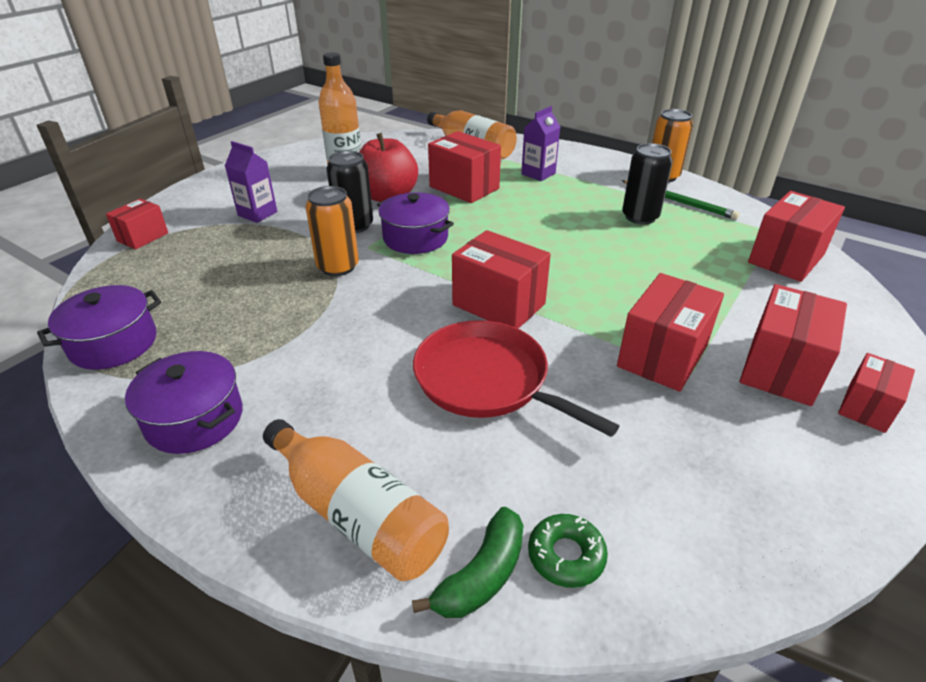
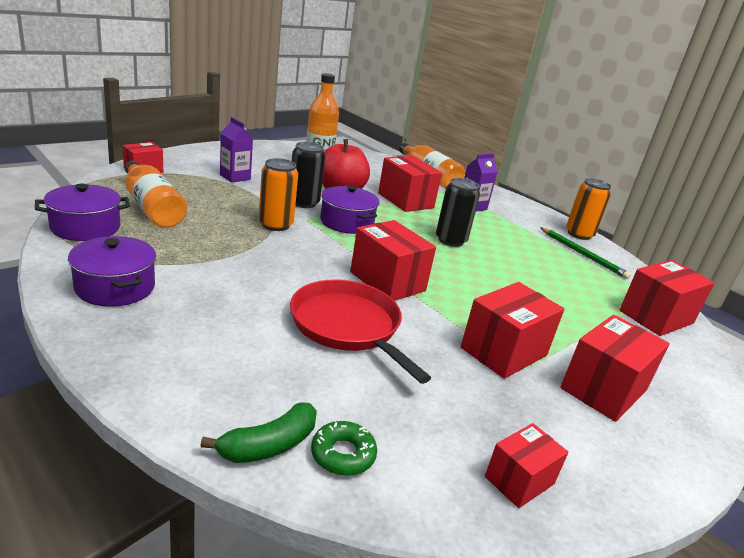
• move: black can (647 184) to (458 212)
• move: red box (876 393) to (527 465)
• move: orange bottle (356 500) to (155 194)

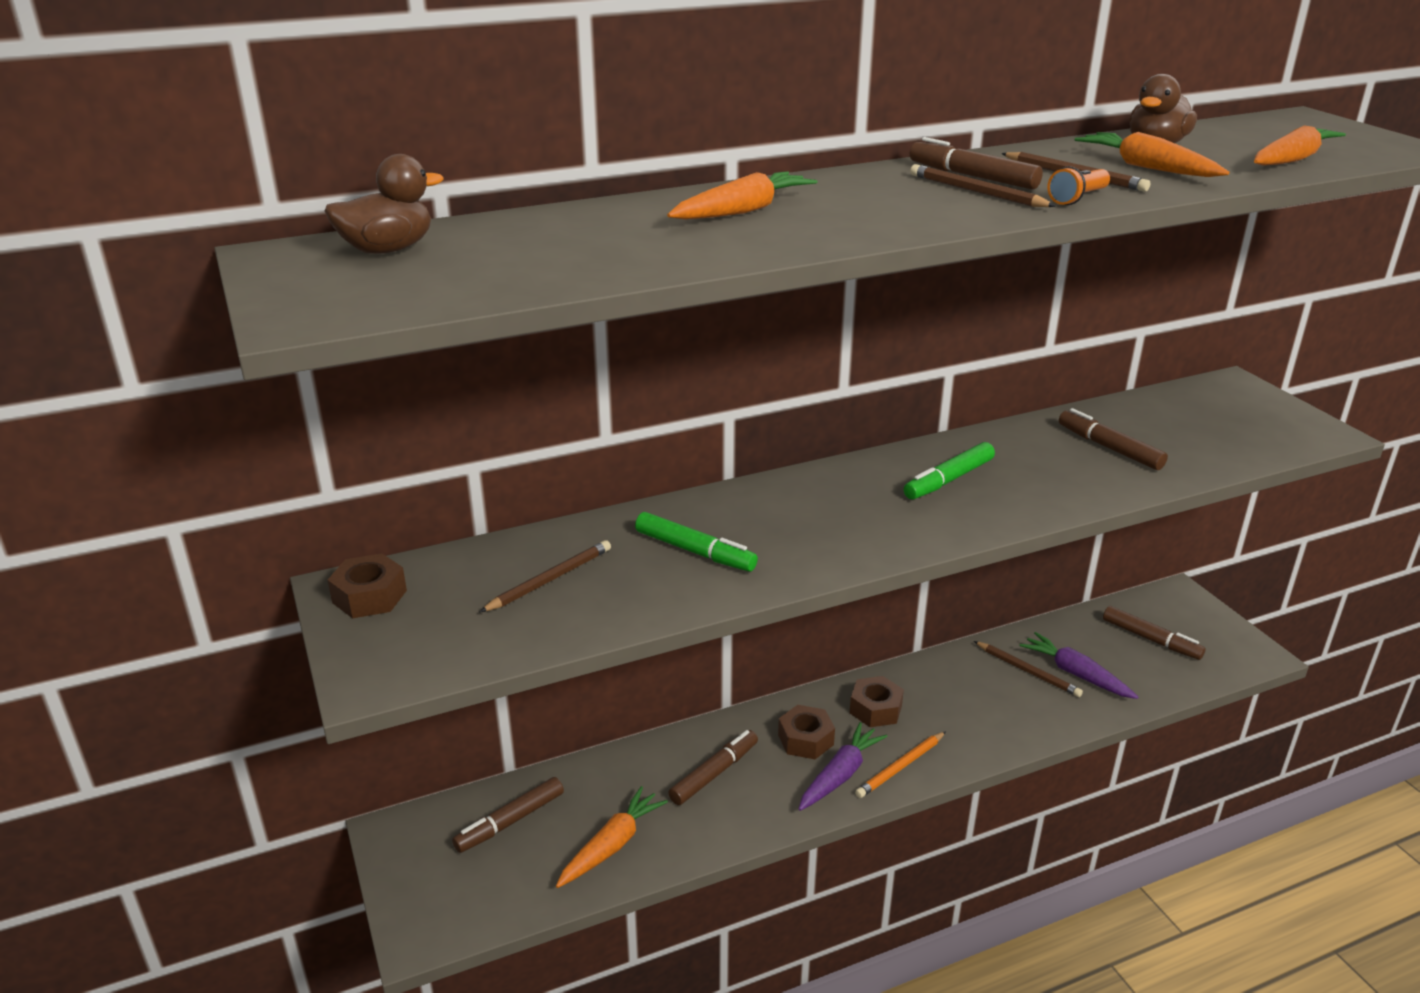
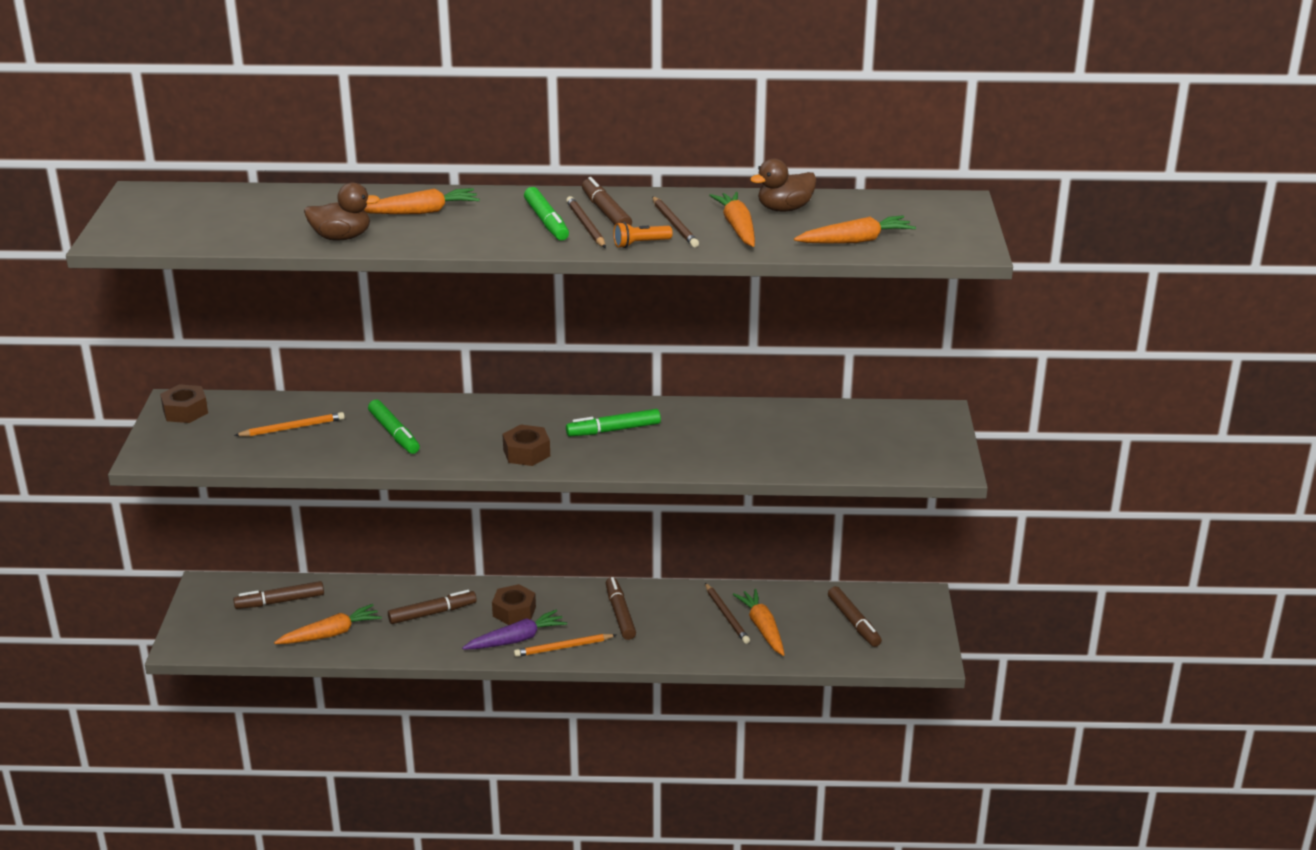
• move: brown duck (384 204) to (342 211)
• move: brown marker (1113 439) to (621 608)
• recolor: brown pencil (545 576) to orange pencil (289 424)
• recolor: purple carrot (1079 665) to orange carrot (759 622)
• move: brown nut (877 701) to (526 445)
• insert: green marker (546 214)

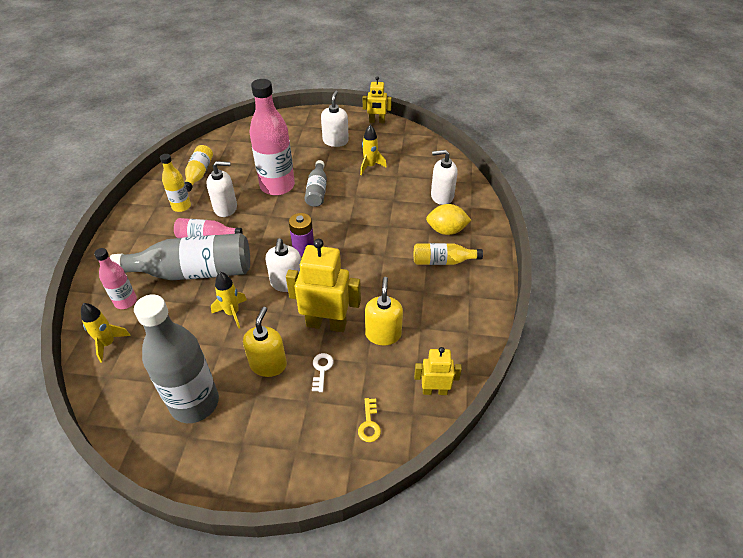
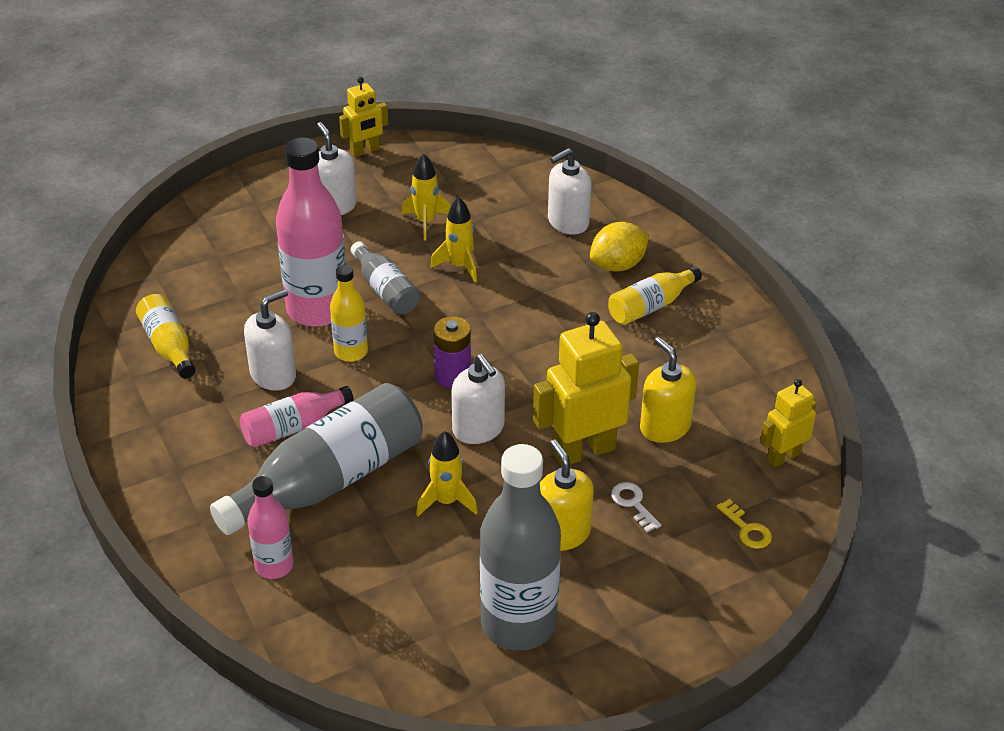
• move: yellow bottle (175 183) to (349 313)
• move: yellow rocket (106 333) to (453 239)

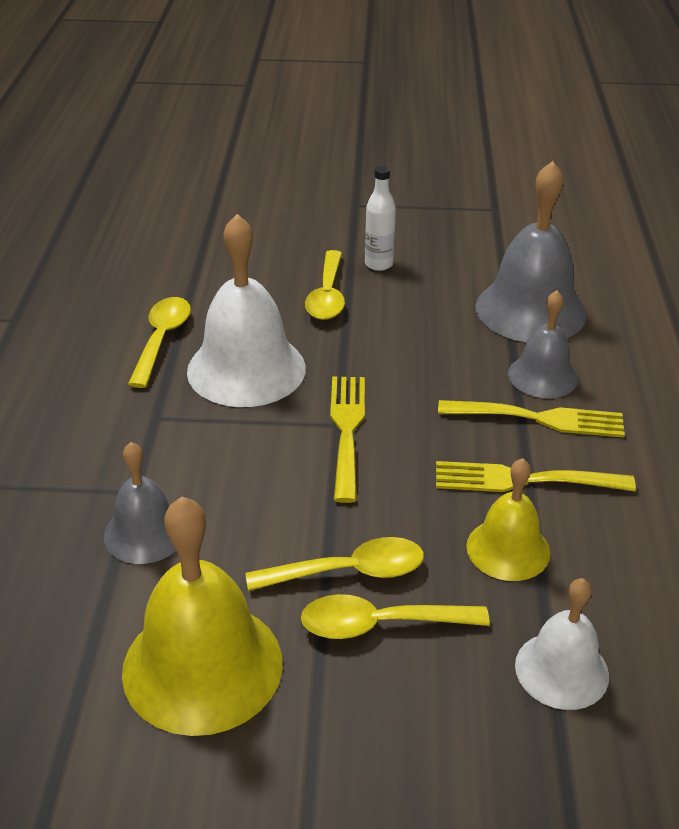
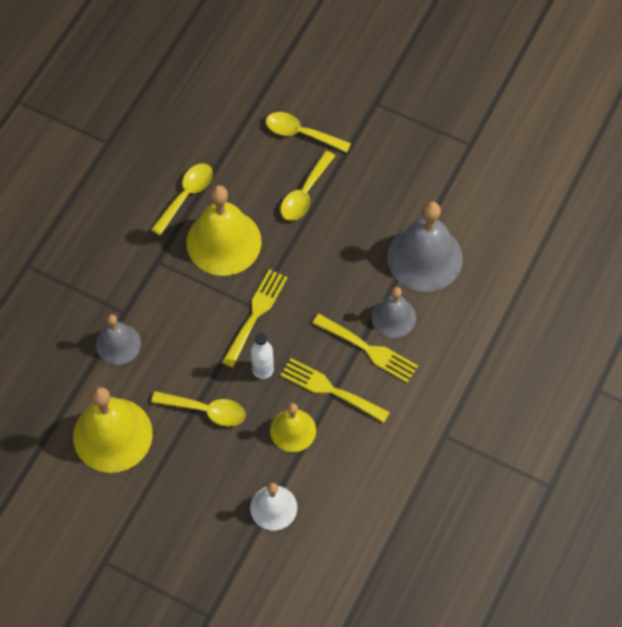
• move: white bottle (380 218) to (262 356)
• recolor: white bell (246 310) to yellow bell (224 230)
• move: yellow spoon (395 616) to (308 132)

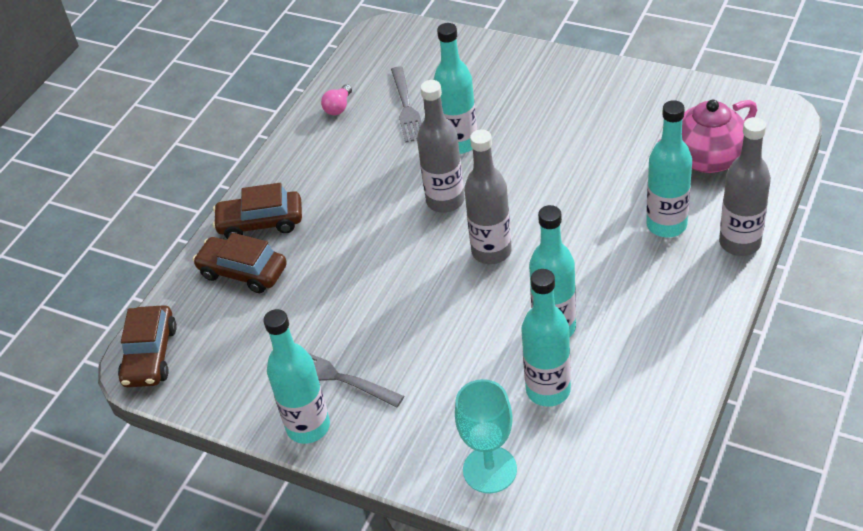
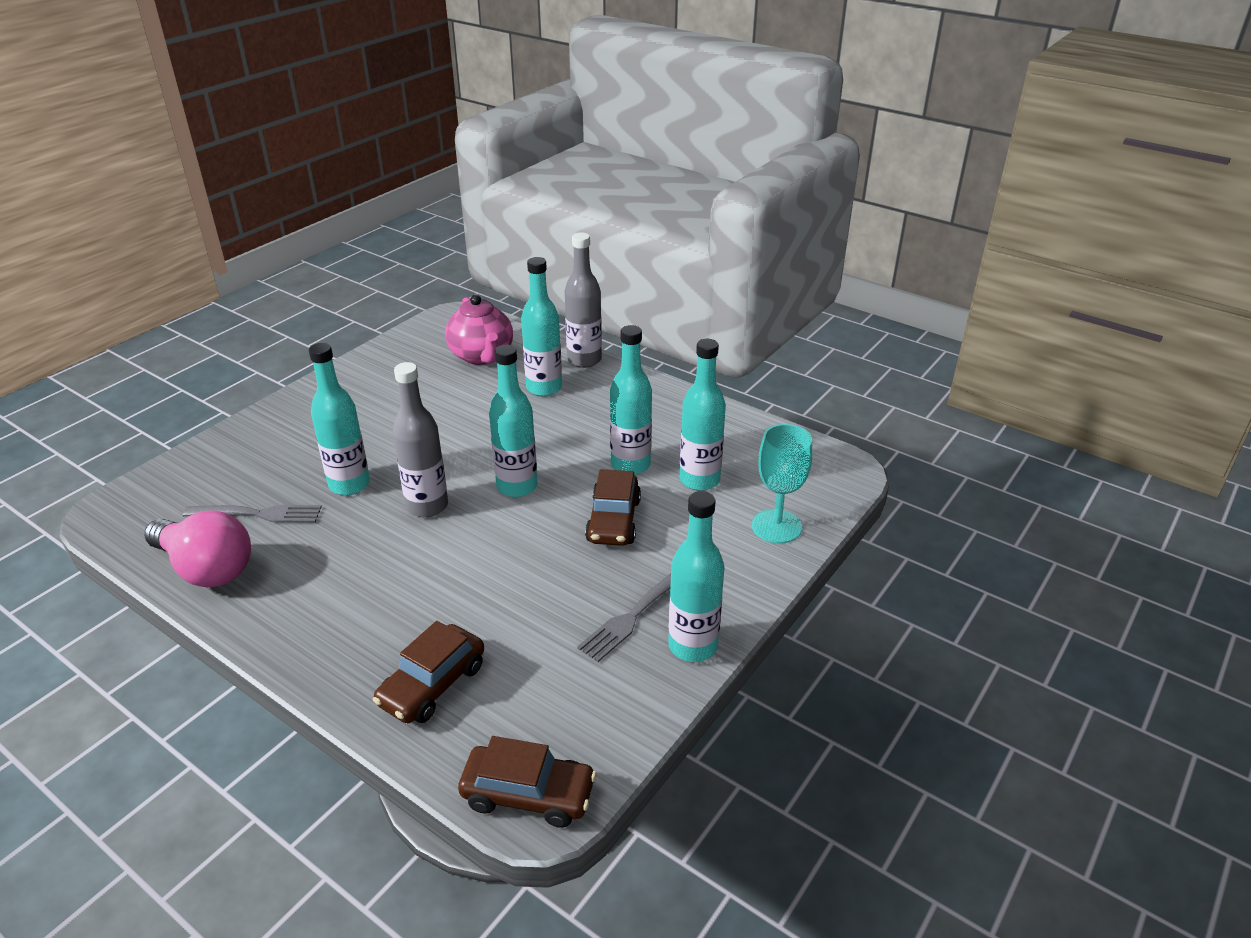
• resize: pink light bulb (336 99) = (197 549) x2.28
• recolor: grey bottle (488 196) to turquoise bottle (513 420)
• move: brown car (257 211) to (613 507)

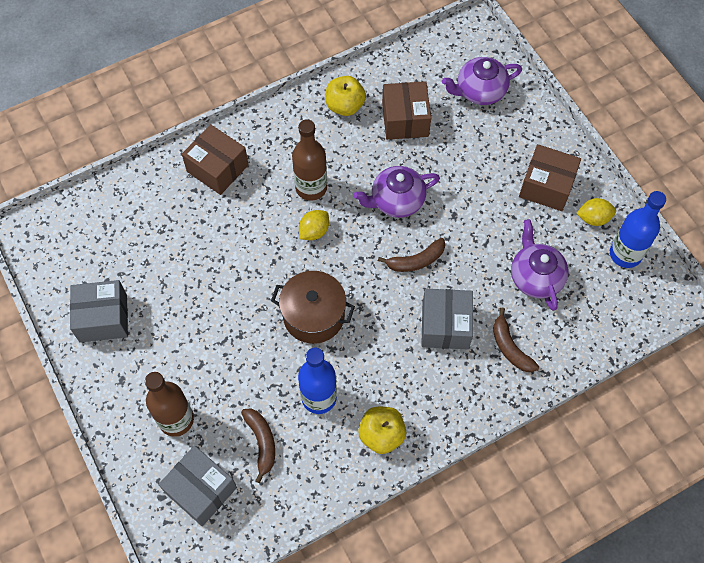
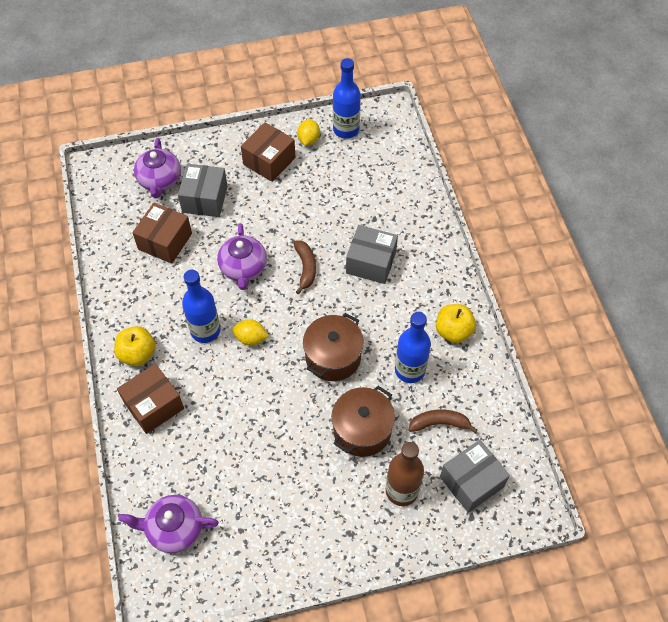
• move: yellow apple (345 96) to (135 346)
• rotate: brown box (406 110) = (162 233) 75 degrees counterclockwise
• recolor: brown bottle (309 160) to blue bottle (201 306)
• rotate: yellow lemon (314 225) = (250 332) 45 degrees counterclockwise
• move: purple teapot (540 265) to (168 524)
• move: grey box (99 311) to (203 190)
• delete: brown banana (516 340)
• insert: brown pot (363 421)

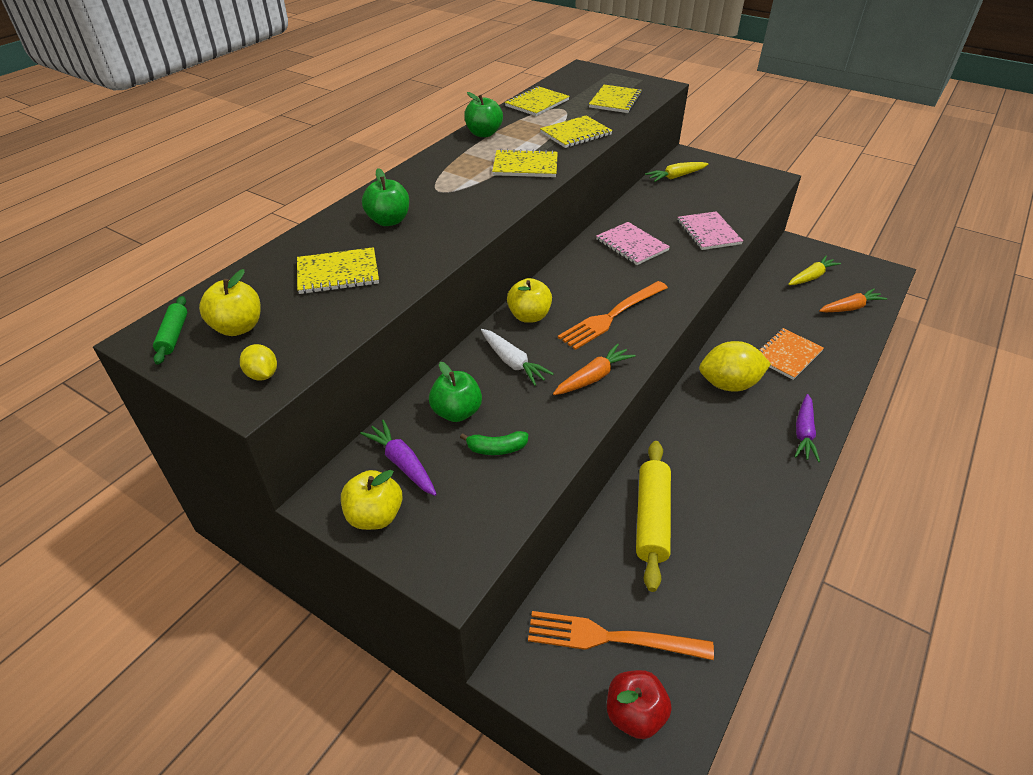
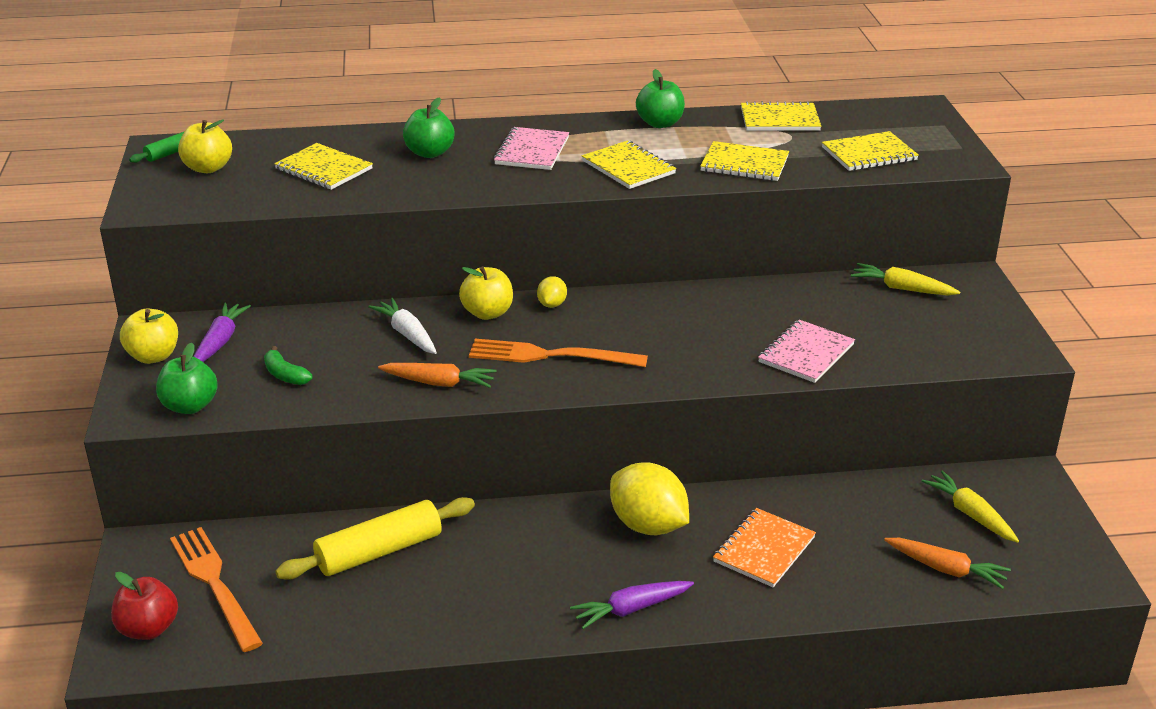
• move: pink notebook (633 243) to (531 148)
• rotate: yellow carrot (814 270) = (970 506) 135 degrees counterclockwise
• rotate: orange notebook (791 354) = (764 547) 60 degrees counterclockwise
• rotate: white carrot (517 357) = (402 326) 135 degrees clockwise
• move: yellow lemon (258 362) to (552 292)
• move: green apple (455 392) to (187 378)

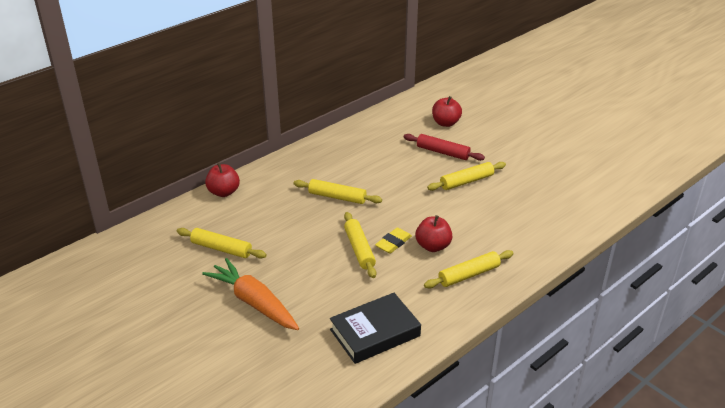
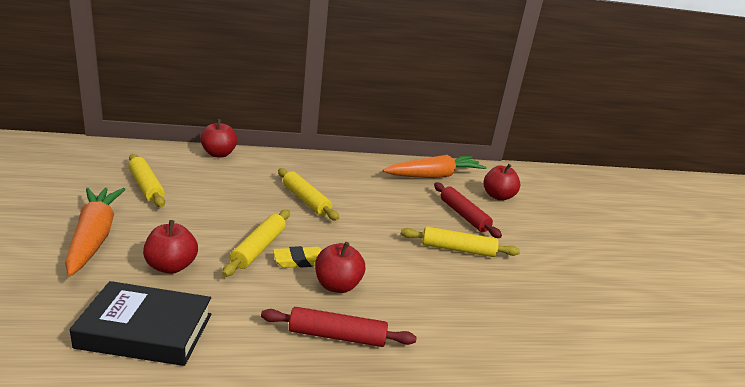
• recolor: yellow rolling pin (469 269) to red rolling pin (339 327)
• insert: orange carrot (435 166)
• insert: red apple (170 247)

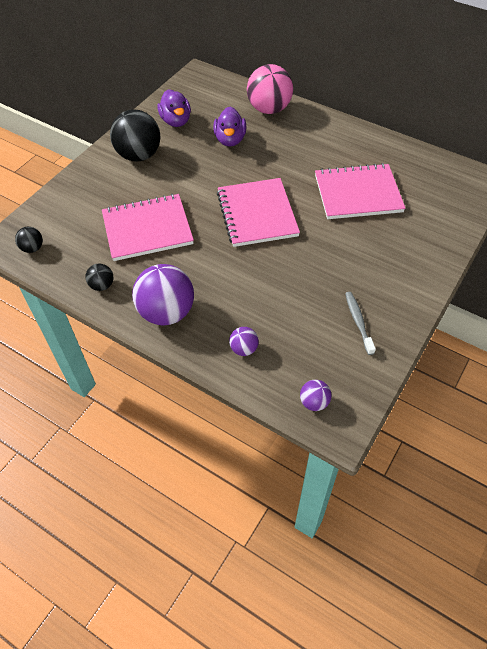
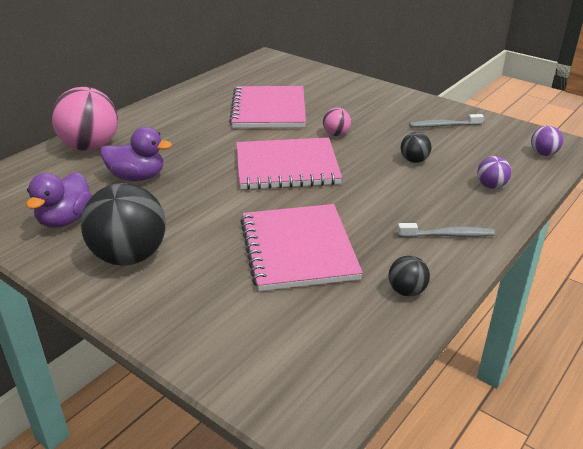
• rotate: purple duck (174 108) = (59 200) 120 degrees clockwise
• move: black ball (29 240) to (416 147)
• replace: purple ball (163 294) to grey toothbrush (446 230)
• insert: pink ball (337 122)

